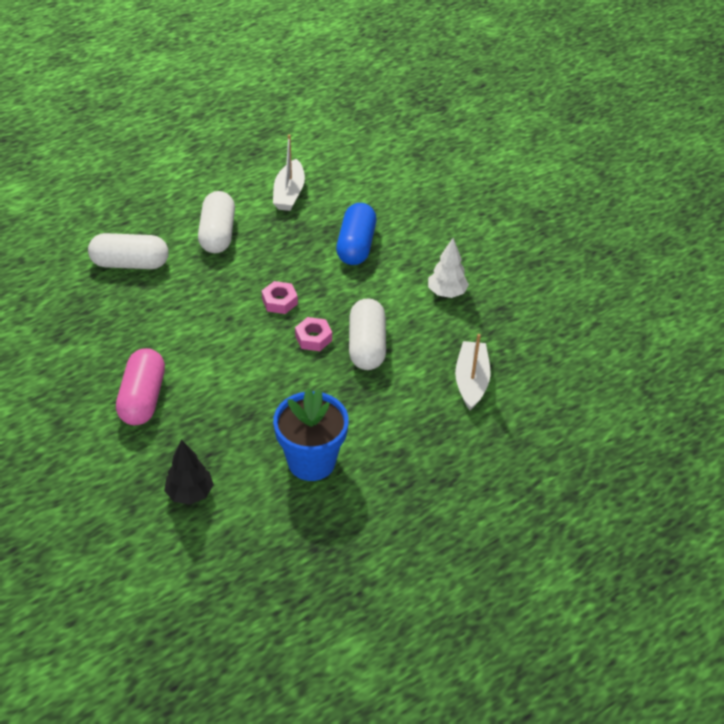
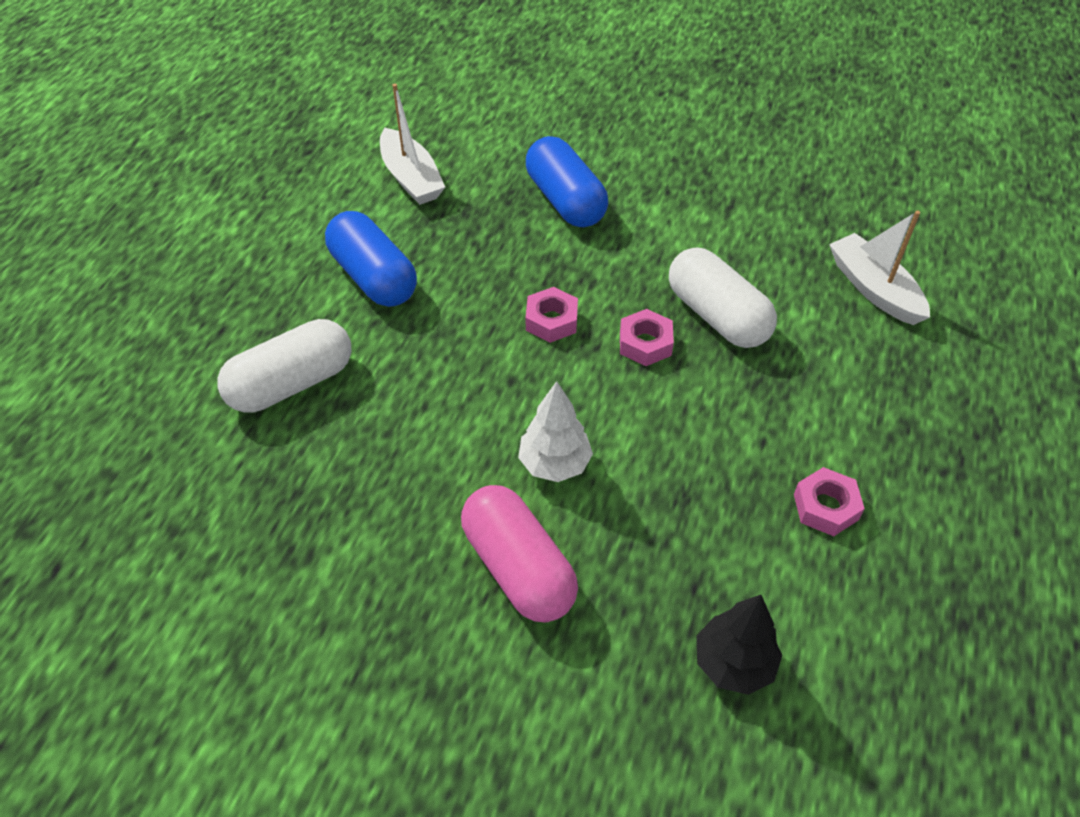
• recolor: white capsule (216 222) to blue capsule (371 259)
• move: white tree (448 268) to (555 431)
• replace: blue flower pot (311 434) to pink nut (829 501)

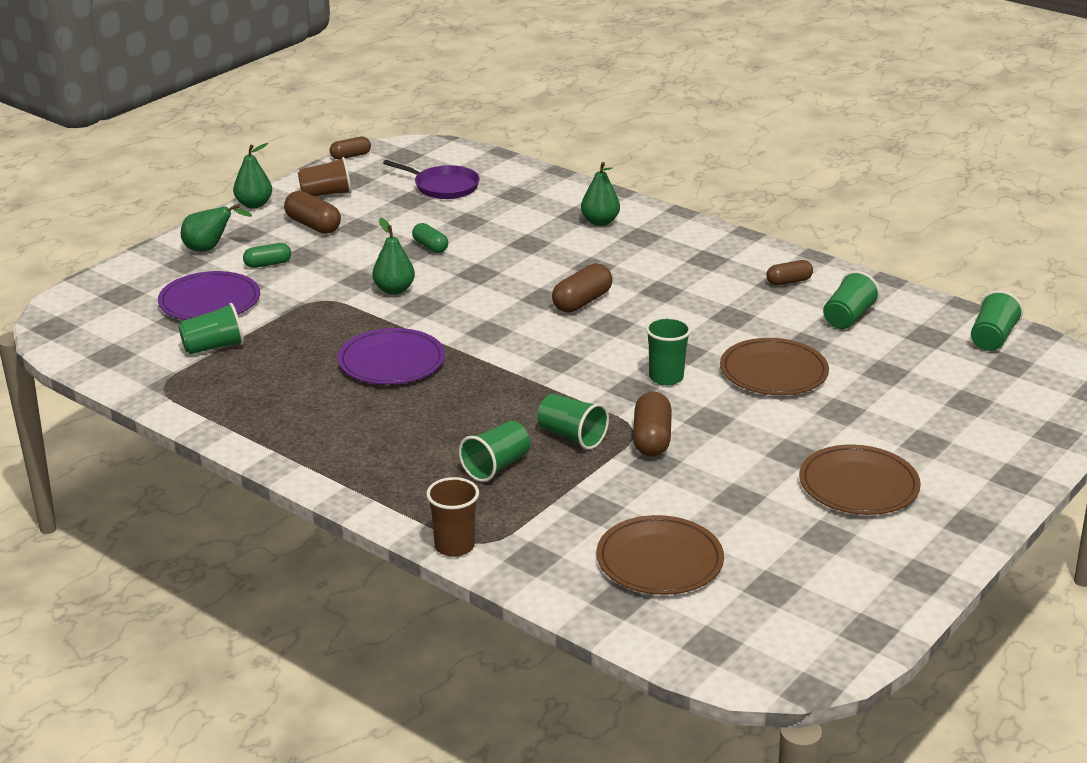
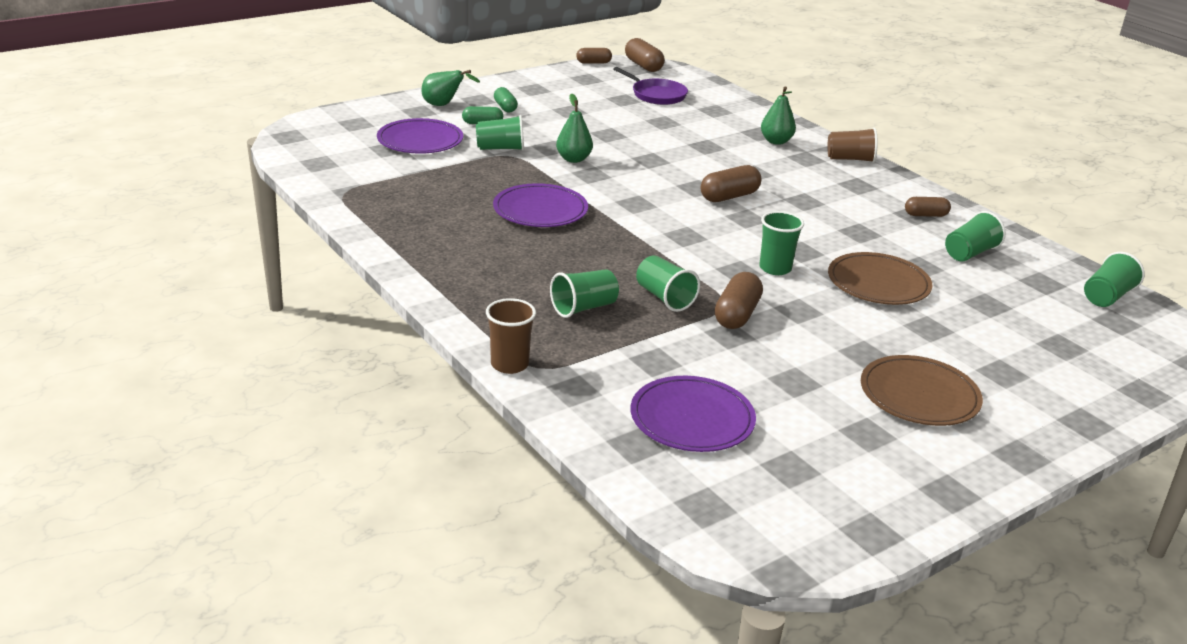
• delete: green pear (252 175)
• move: brown cup (325 176) to (853 145)
• move: brown capsule (312 212) to (645 55)
• move: green capsule (430 238) to (506 100)
• move: green cup (211 328) to (500 133)
• recolor: brown plate (660 555) to purple plate (693 414)

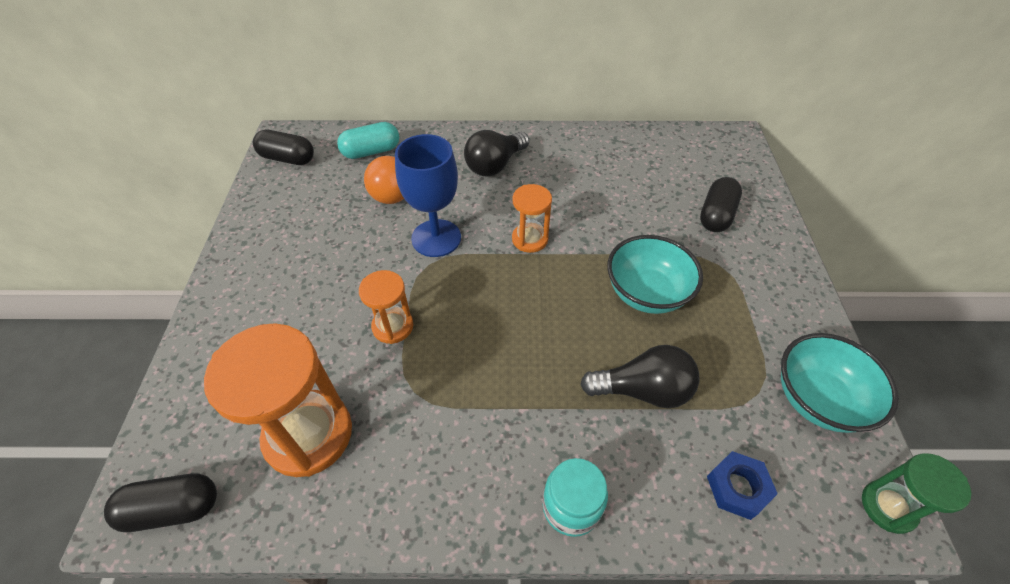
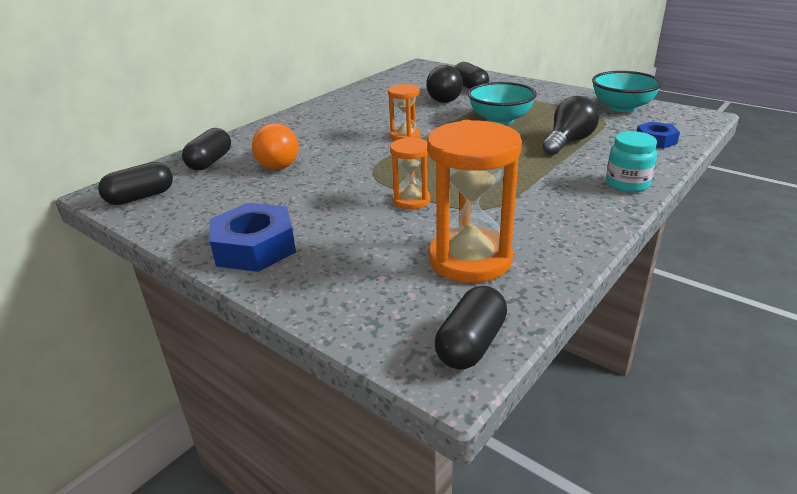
• recolor: turquoise capsule (368 140) to black capsule (206 149)
• move: black light bulb (496 153) to (444 84)
• delete: blue goblet (428 195)
• delete: green hourglass (916 493)
• insert: blue nut (253 237)

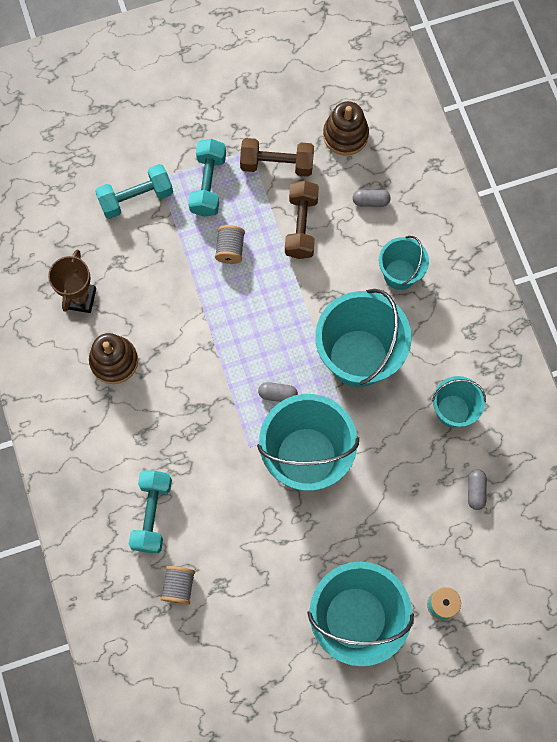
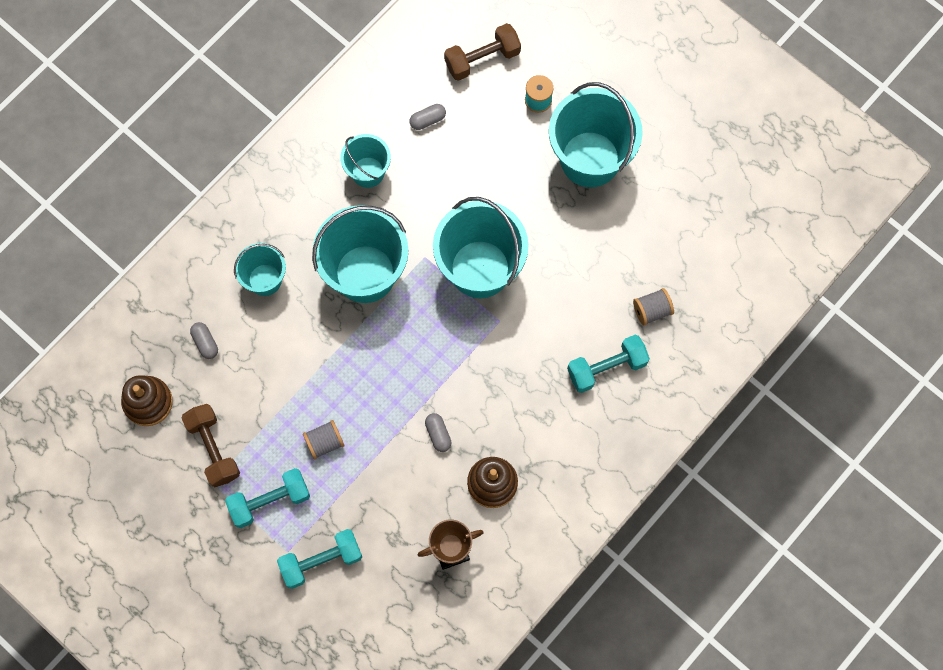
• rotate: turquoise dumbbell (134 191) = (319 559) 60 degrees counterclockwise
• move: brown dumbbell (302 219) to (482 52)
• move: grey capsule (278 392) to (438 432)

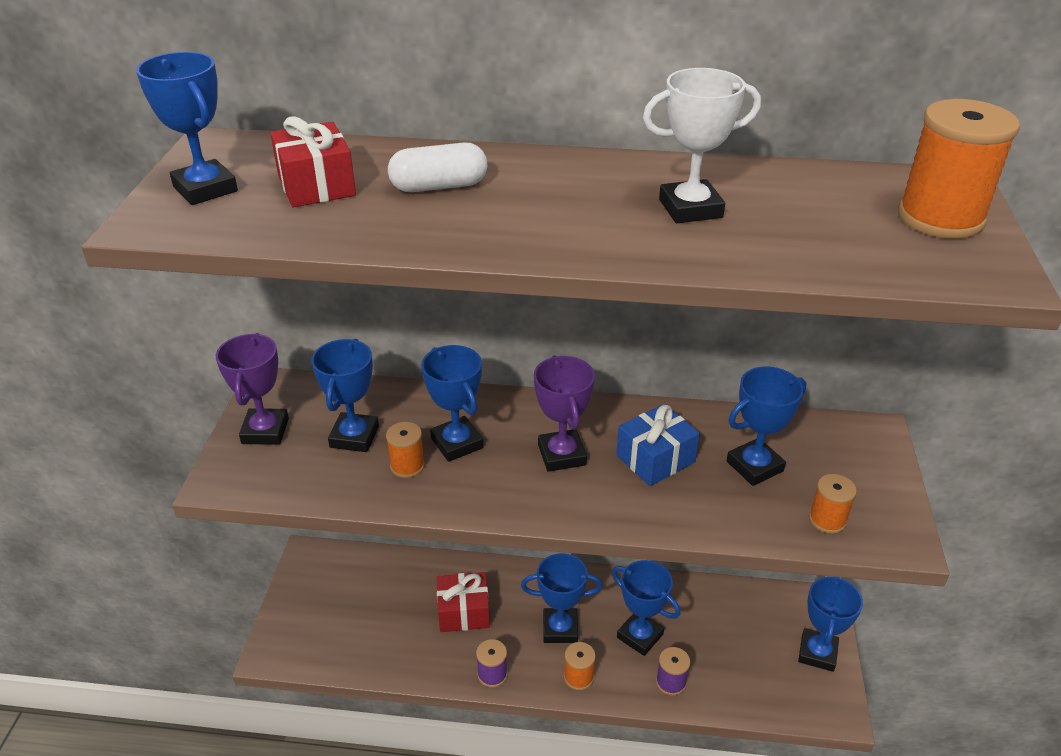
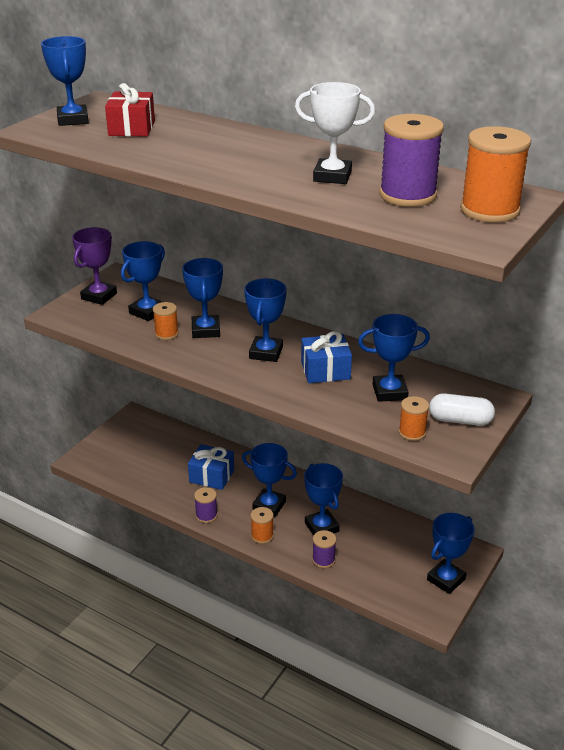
• move: white capsule (437 167) to (462 409)
• recolor: purple trophy (564 413) to blue trophy (265 320)
• recolor: red gift (463 602) to blue gift (211 467)
• insert: purple spool (411 160)

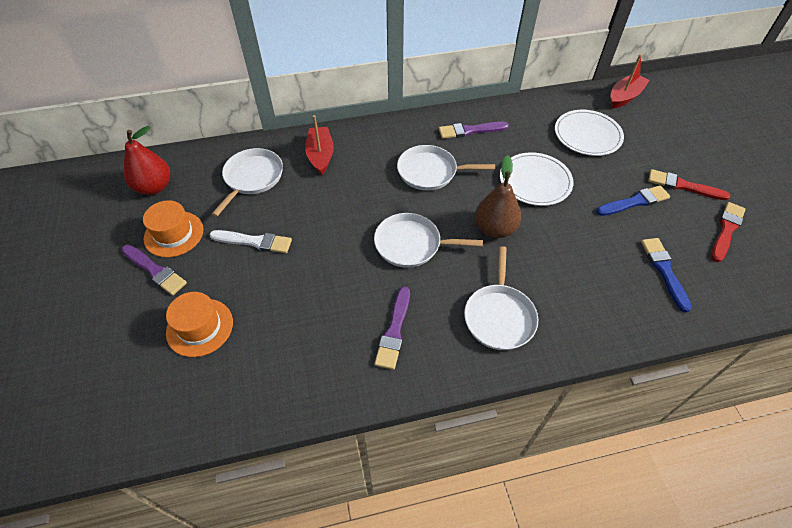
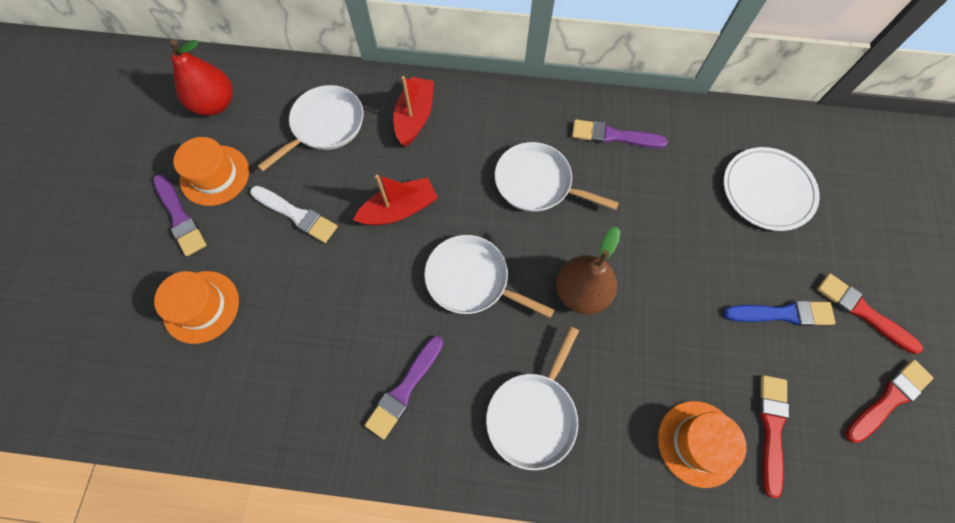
• move: red boat (630 81) to (395 200)
• delete: white plate (537 179)
• recolor: blue brush (666 275) to red brush (774 436)
• insert: orange hat (702 444)

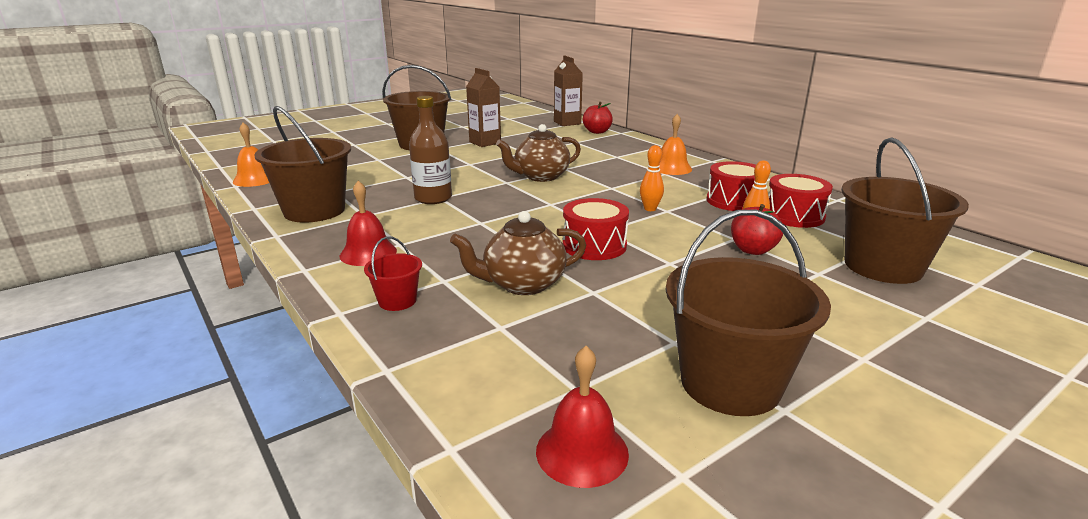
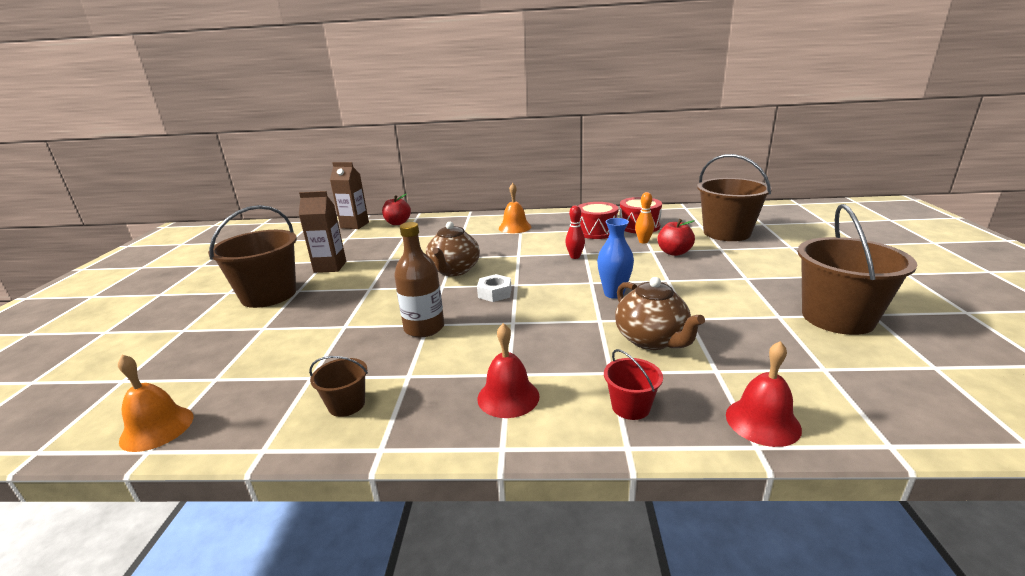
• resize: brown bucket (303 164) = (338 386) x0.47
• recolor: orange bowling pin (652 178) to red bowling pin (575 232)
• replace: red drum (596 229) to blue vase (615 258)
• rotate: brown teapot (518 253) = (660 313) 45 degrees counterclockwise
• move: red bell (582 417) to (764 394)
• insert: white nut (494 288)

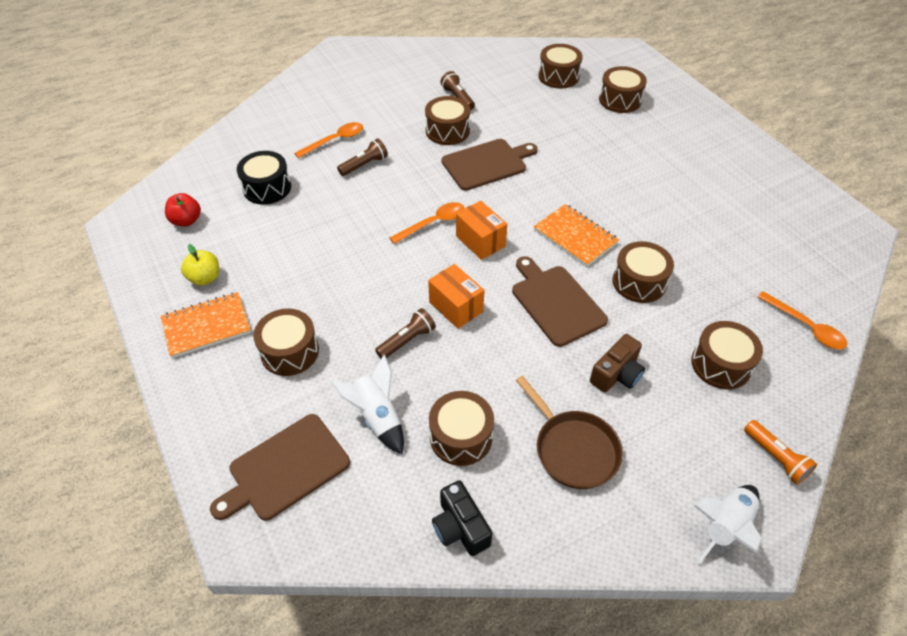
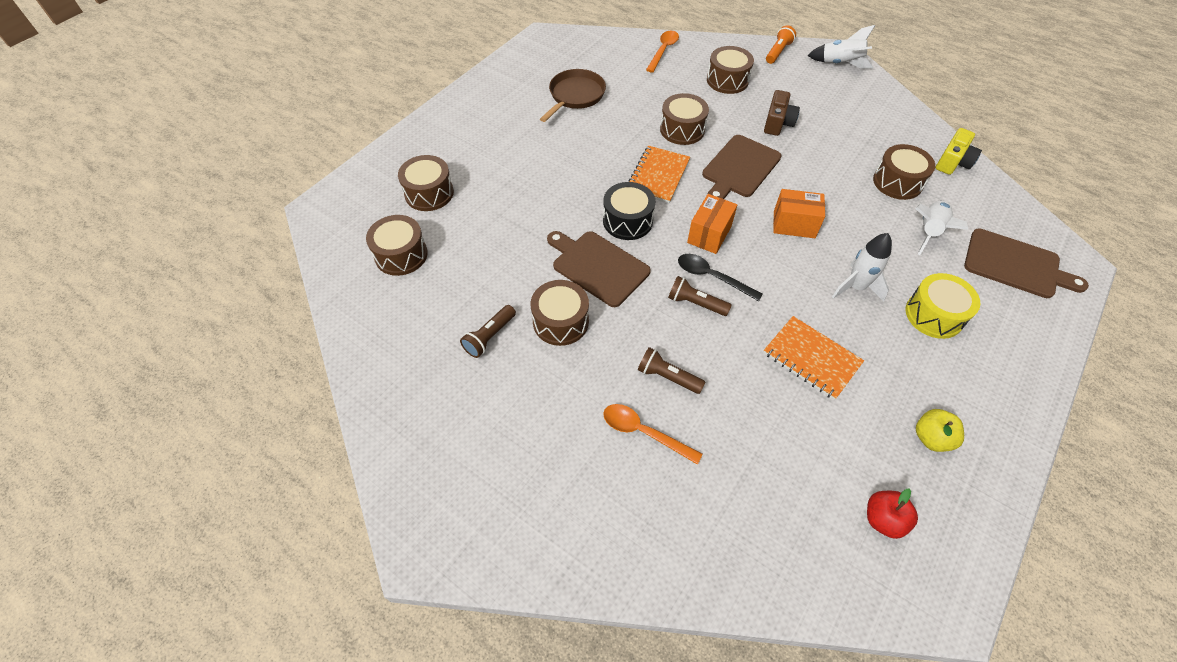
• move: black drum (264 178) to (629 211)
• recolor: orange spoon (427 223) to black spoon (720 277)
• rotate: orange box (456 296) = (799 213) 75 degrees clockwise
• move: orange notebook (206 325) to (813 358)
• recolor: brown drum (286 342) to yellow drum (943 306)
• move: brown flashlight (405 333) to (700 296)
• rotate: brown camera (617 363) = (782 113) 90 degrees clockwise
• move: brown pan (569 432) to (573 95)
• recolor: black camera (462 518) to yellow camera (959 151)
• insert: white rocket (862 267)

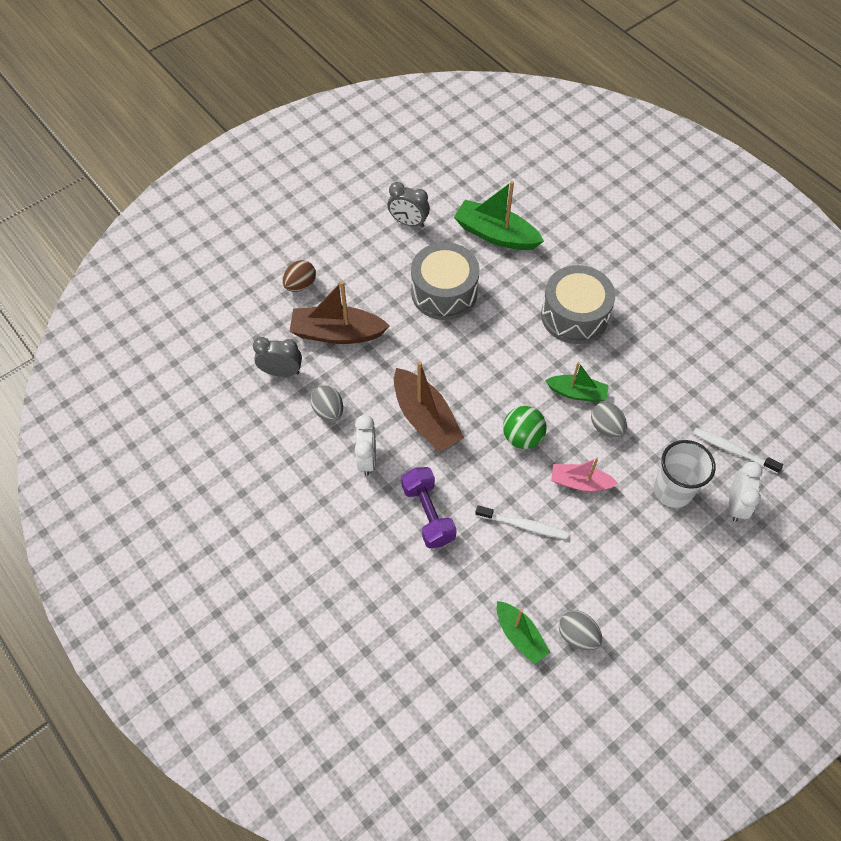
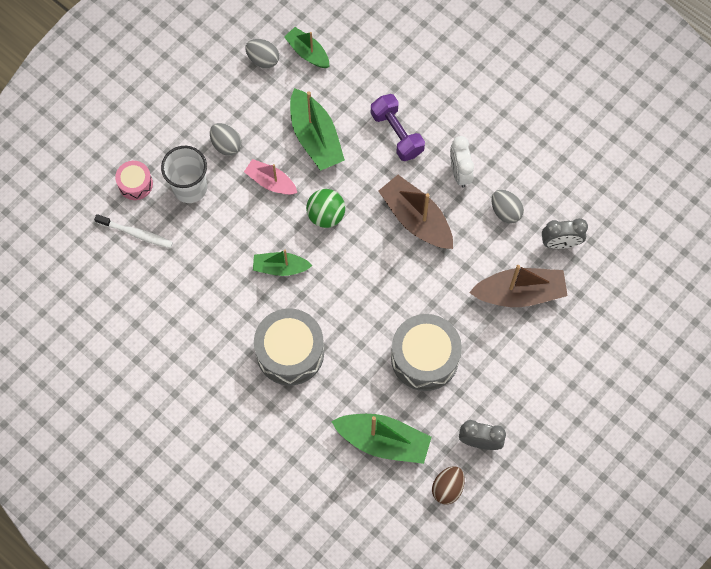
• move: brown egg (299 276) to (448 485)
• move: grey egg (609 420) to (226 139)
• rotate: pink boat (585 474) = (270 177) 150 degrees counterclockwise
• replace: white clock (746 492) to pink drum (134 180)
• replace: white toothbrush (521 522) to green boat (317 129)

